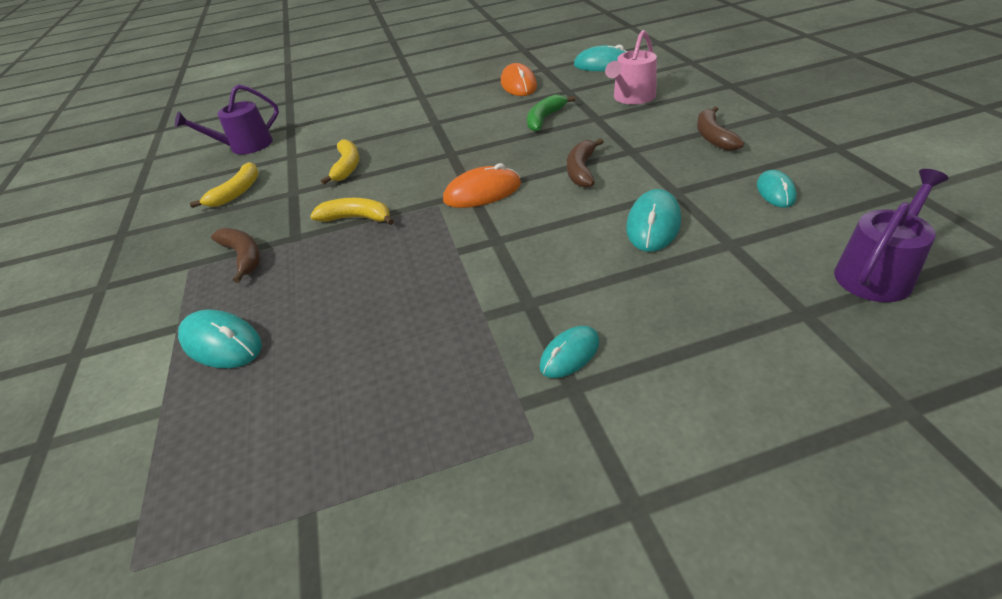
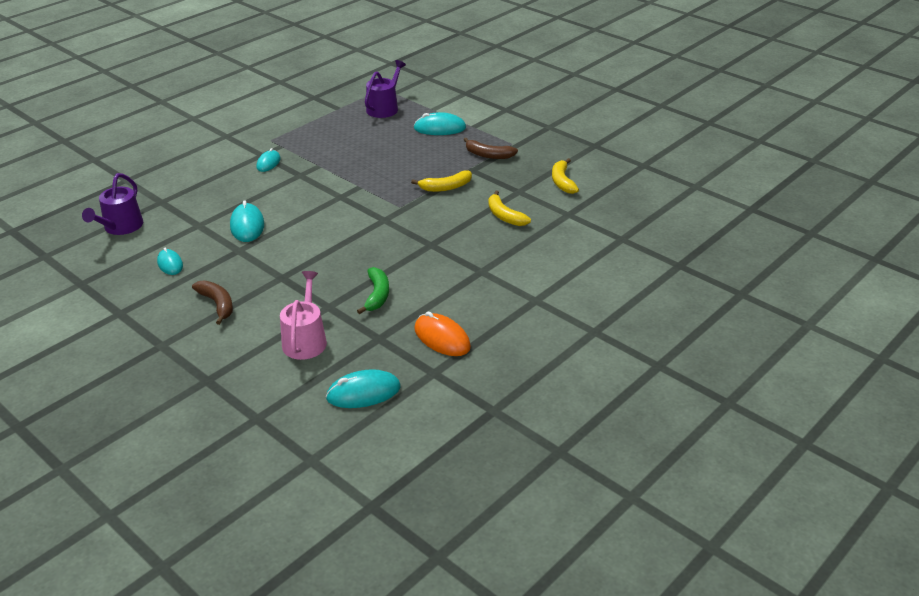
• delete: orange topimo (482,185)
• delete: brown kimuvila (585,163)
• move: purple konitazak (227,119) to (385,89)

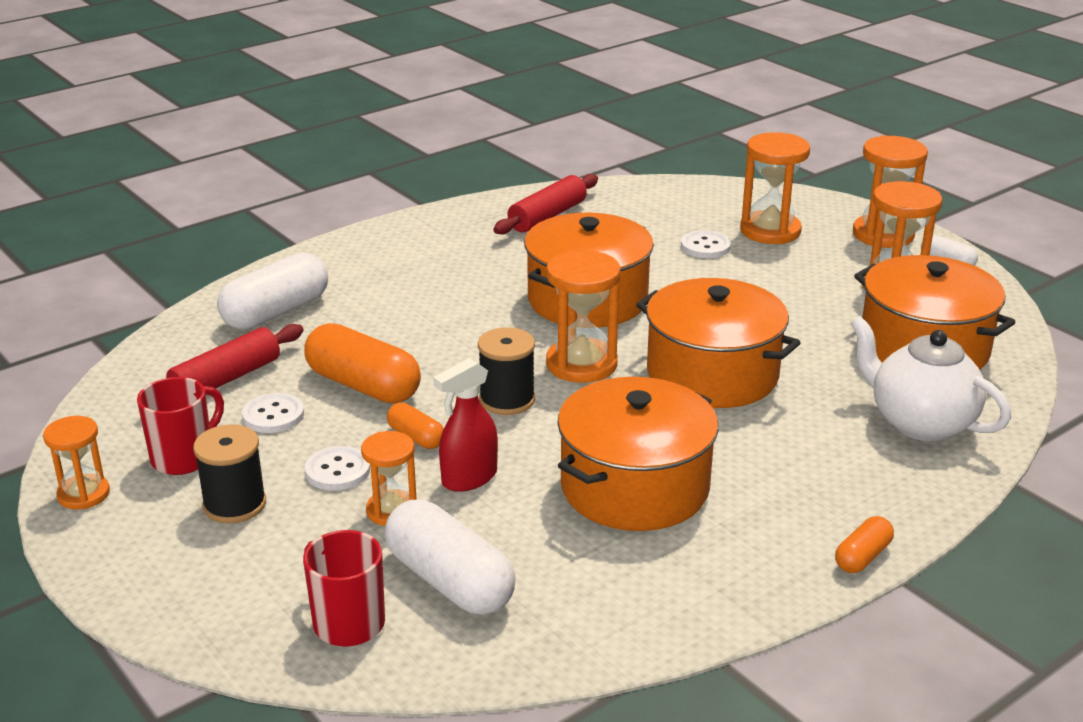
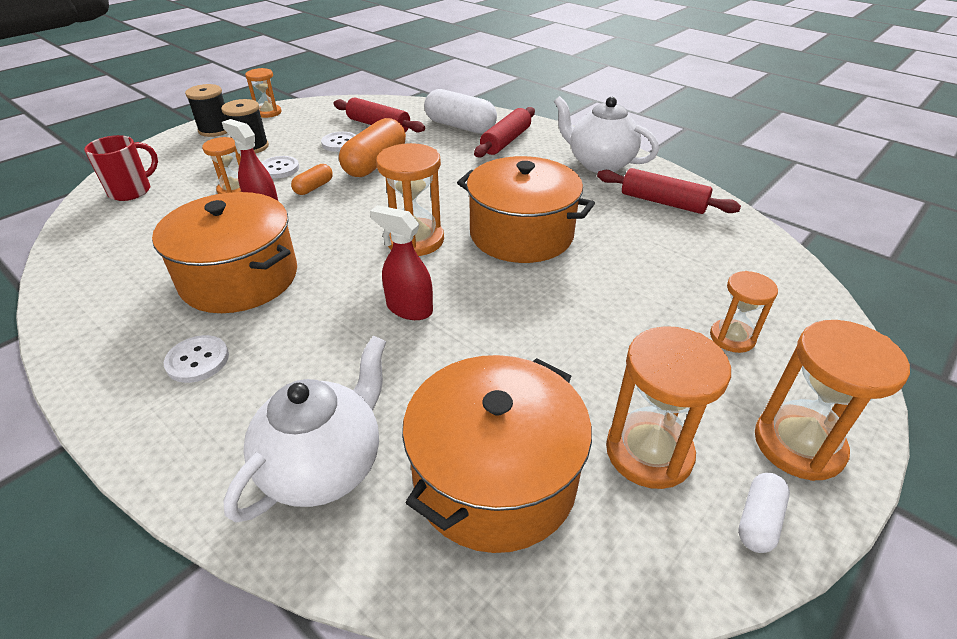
• delete: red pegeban (180,426)
• delete: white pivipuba (450,557)
• delete: orange pivipuba (864,544)
• insert: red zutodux (504,132)
• insert: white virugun (606,134)
• move: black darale (506,371) to (206,110)
• move: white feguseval (706,244) to (196,359)
• replace: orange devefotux (718,343) to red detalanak (401,262)
• resize: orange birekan (775,188) = (744,312) x0.62

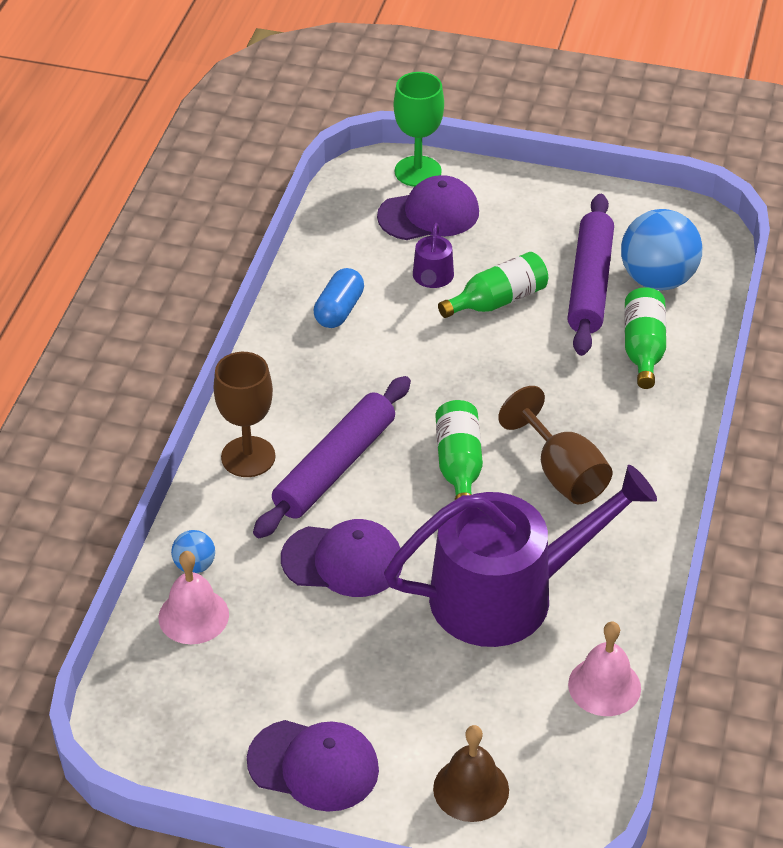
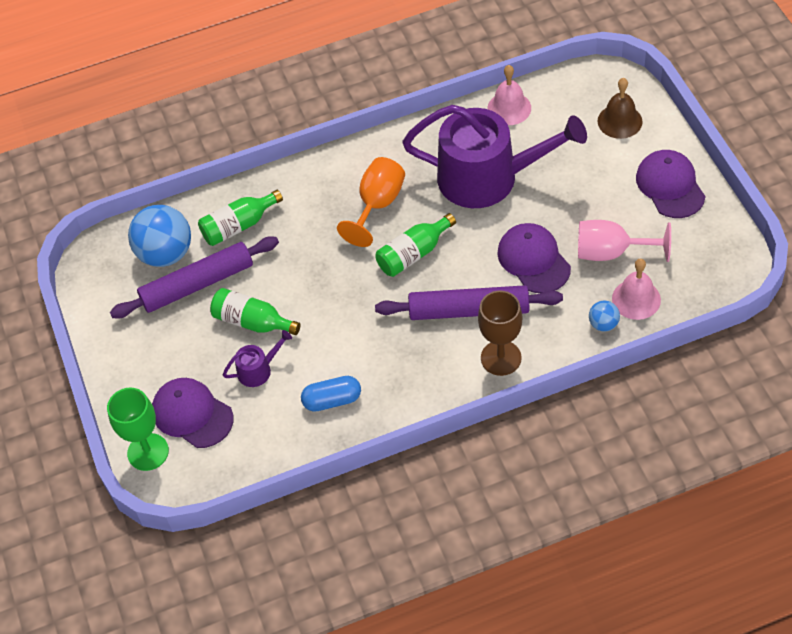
• insert: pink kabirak (624,241)
• recolor: brown kabirak (555,445) to orange kabirak (371,202)
• rotate: purple konitazak (520,556) = (494,156) 150 degrees clockwise

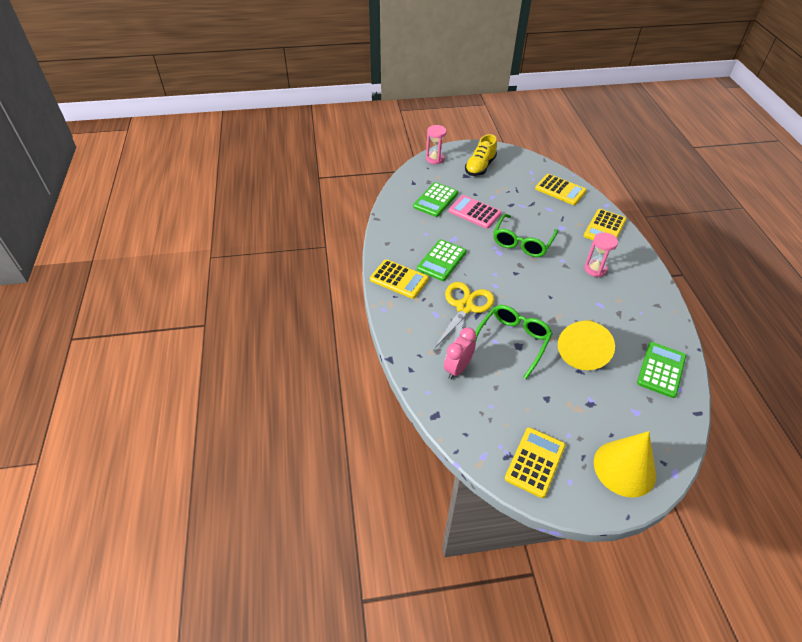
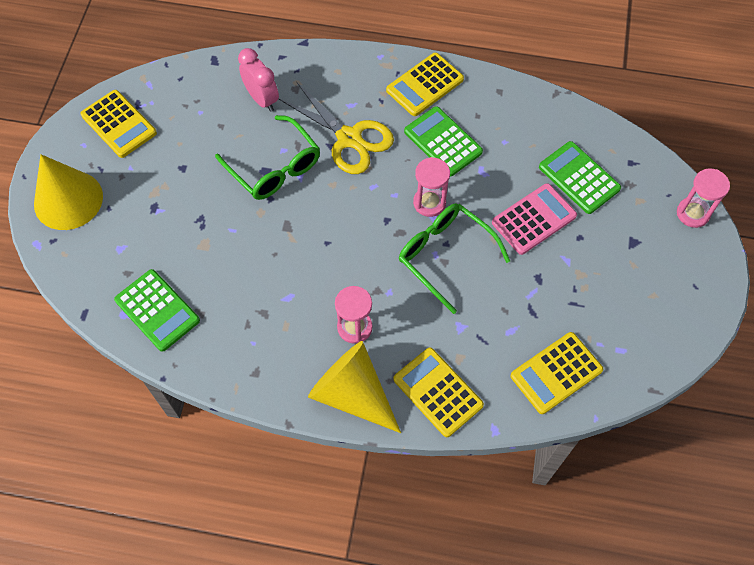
• delete: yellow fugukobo (481,155)
• insert: pink birekan (431,187)
• move: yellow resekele (586,344) to (354,387)

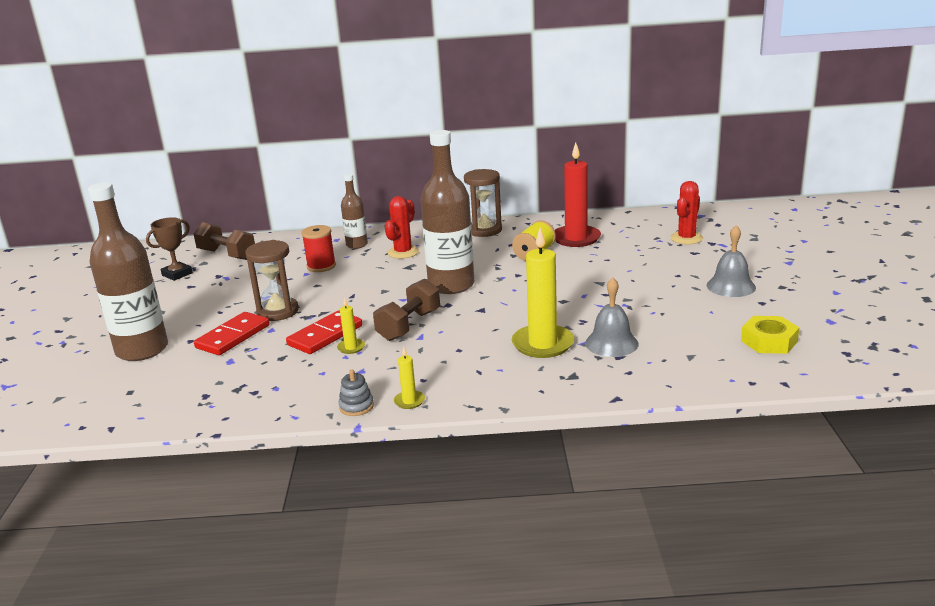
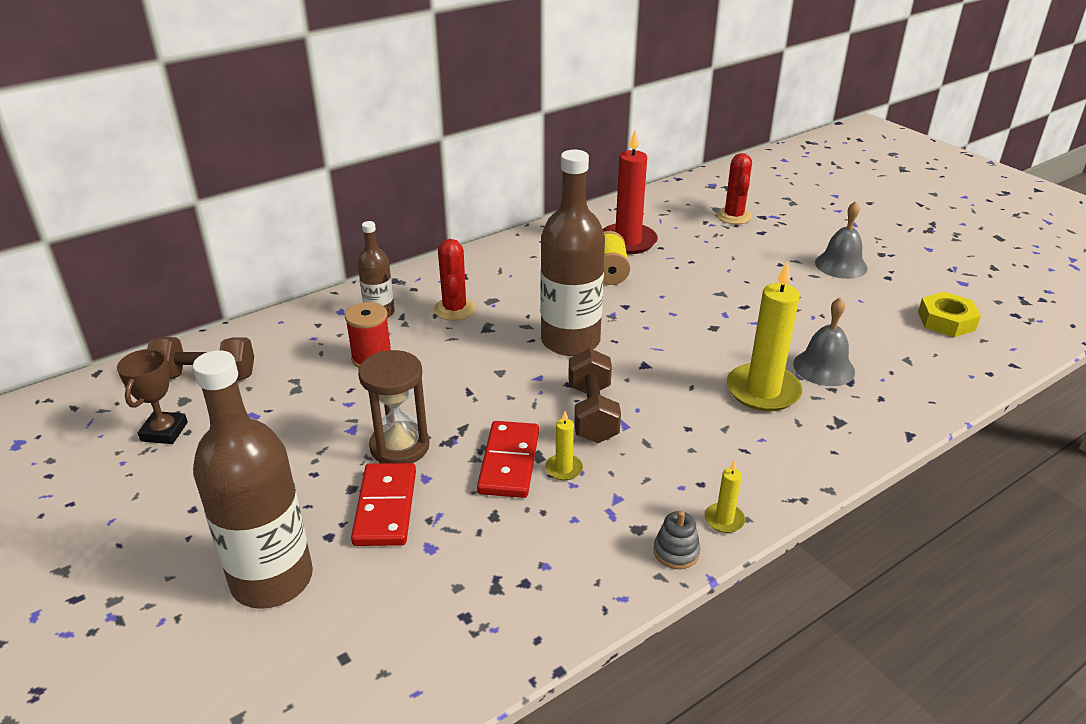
• delete: brown birekan (483,203)

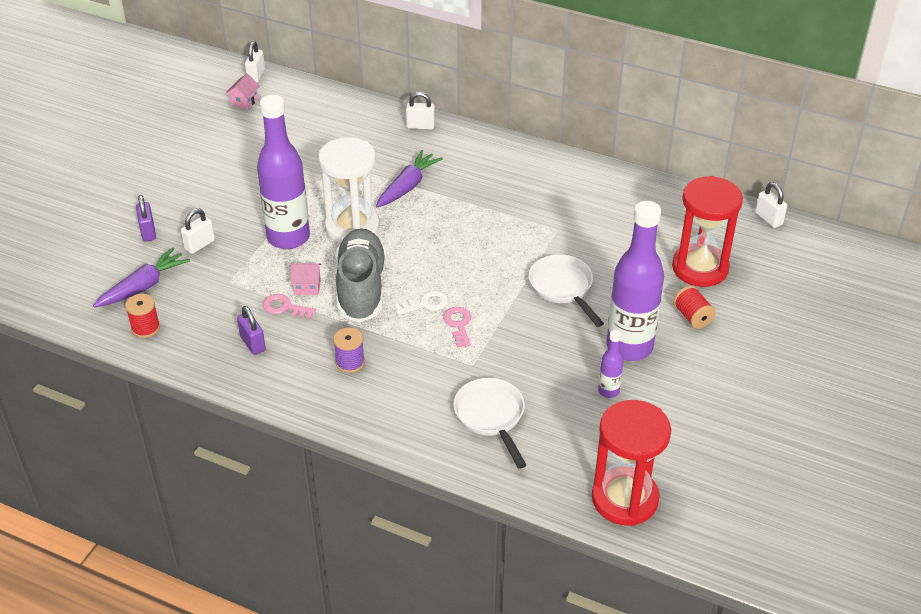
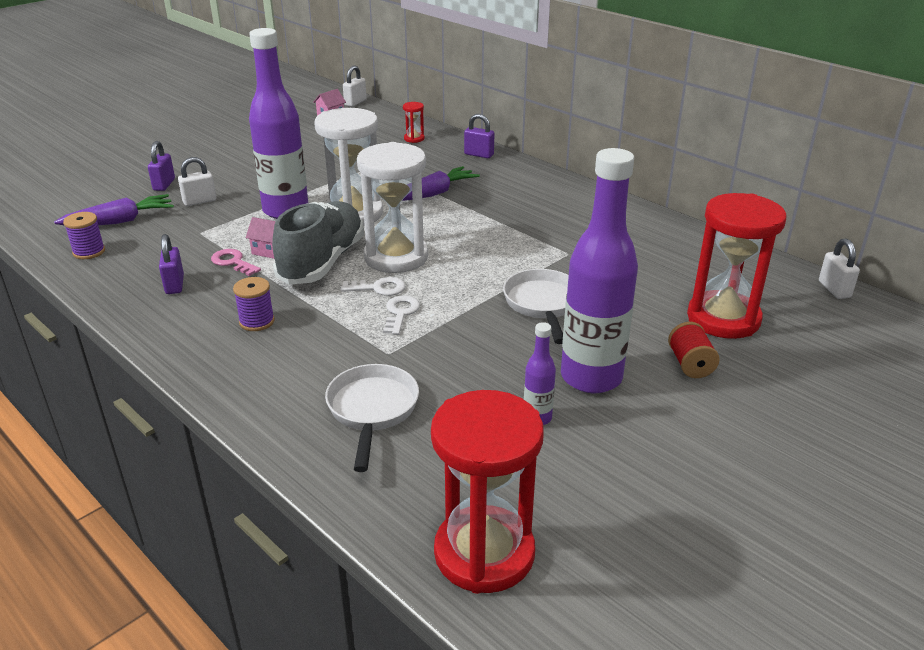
• insert: white birekan (392,207)
• insert: red birekan (414,122)
• recolor: red darale (142,316) to purple darale (84,235)
• recolor: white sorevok (420,111) to purple sorevok (479,136)
• recolor: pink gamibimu (457,327) to white gamibimu (401,315)

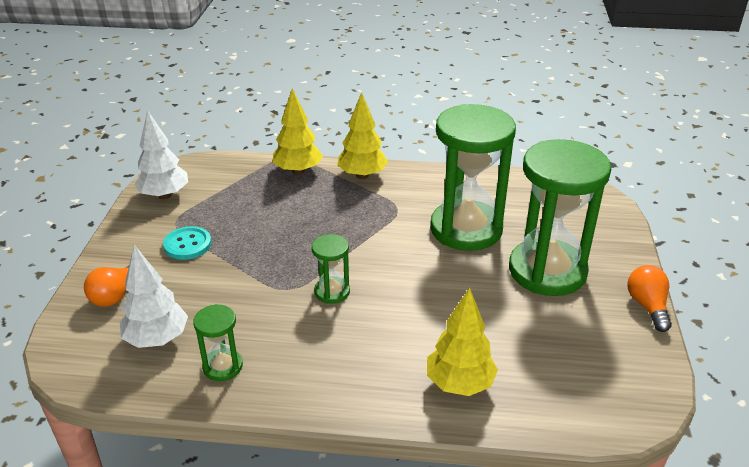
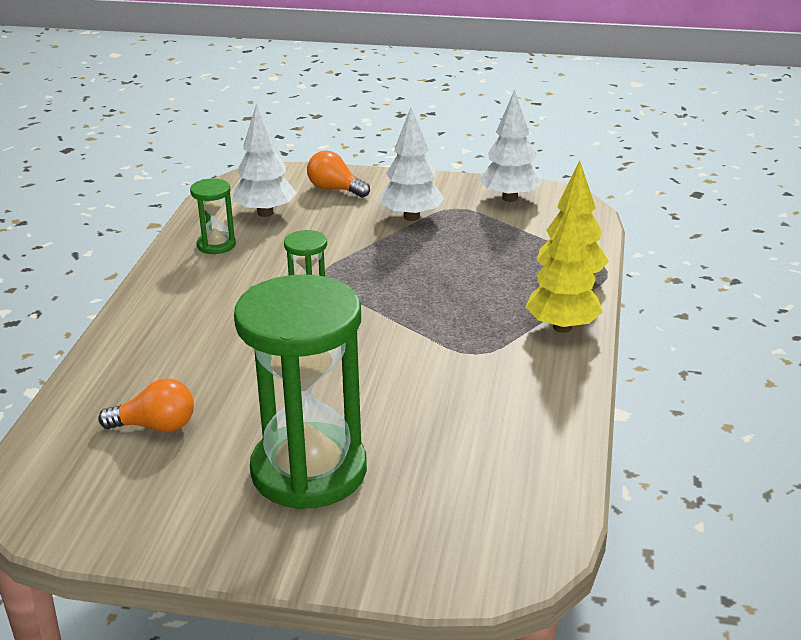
• delete: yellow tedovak (462,341)
• delete: green birekan (473,177)
• move: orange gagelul (649,298) to (146,405)
• replace: turquoise feguseval (187,243) to white tedovak (412,164)

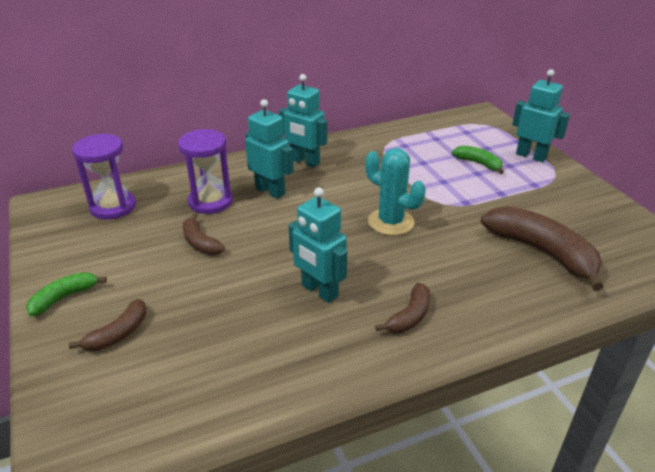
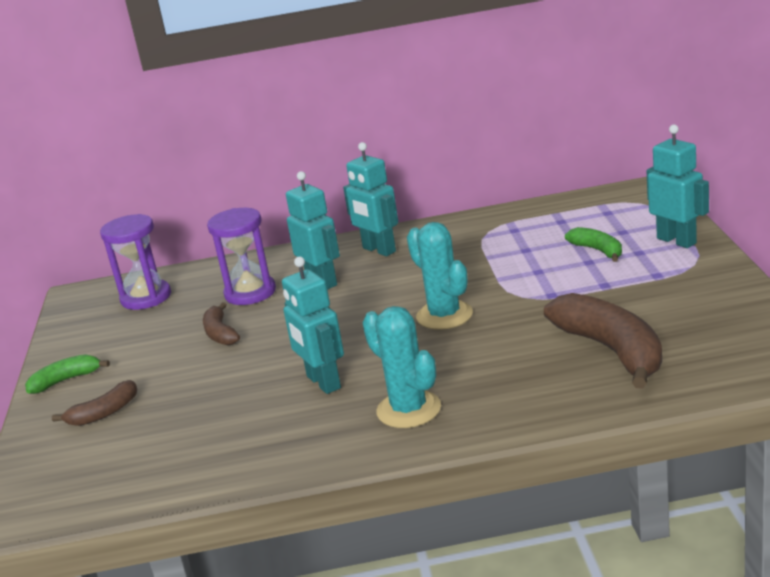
• replace: brown kimuvila (402,308) to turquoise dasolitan (402,367)

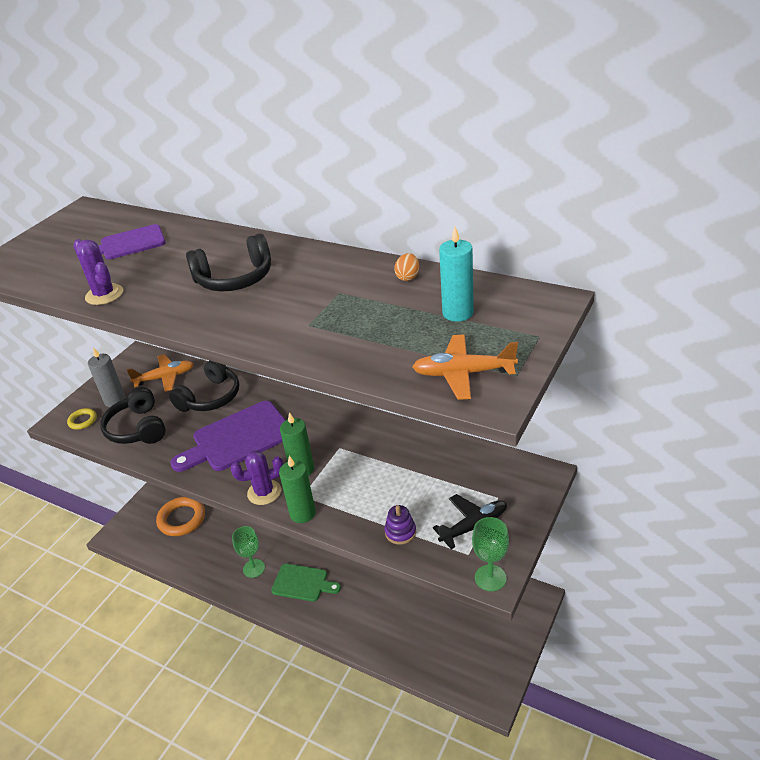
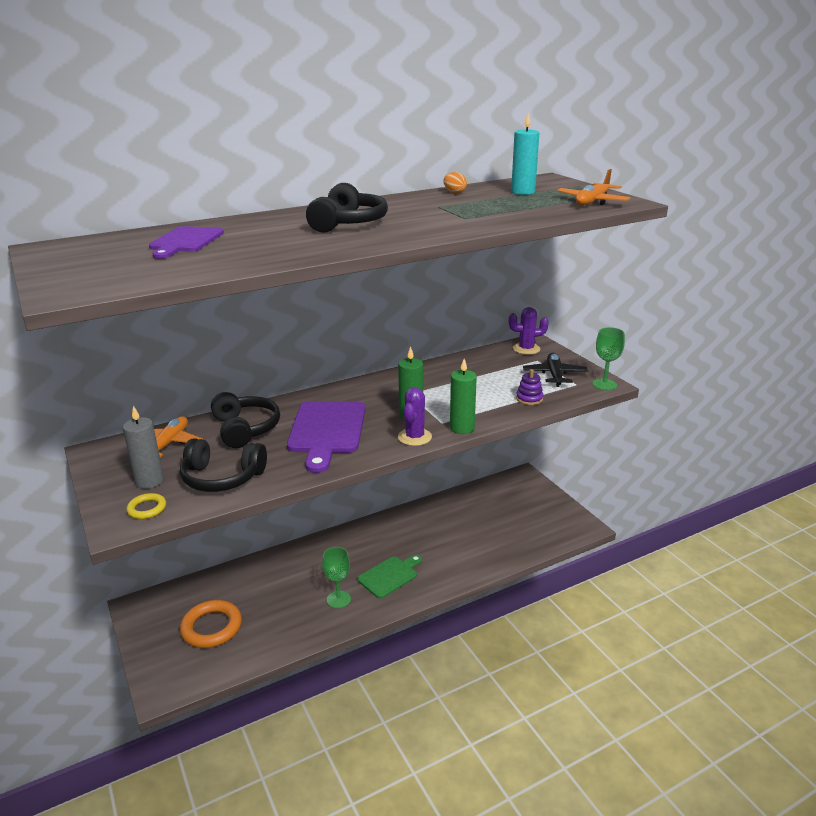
• move: purple dasolitan (98,272) to (529,331)

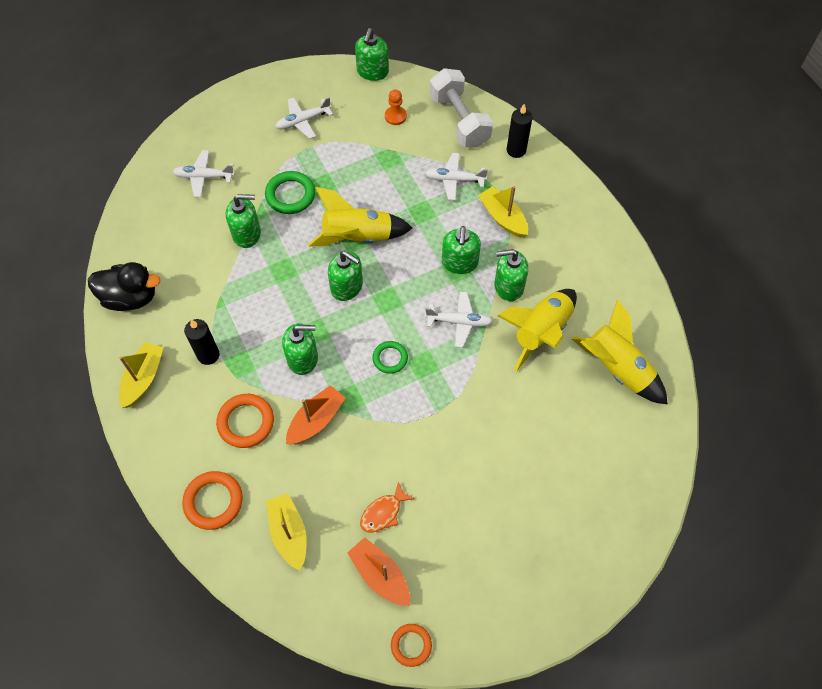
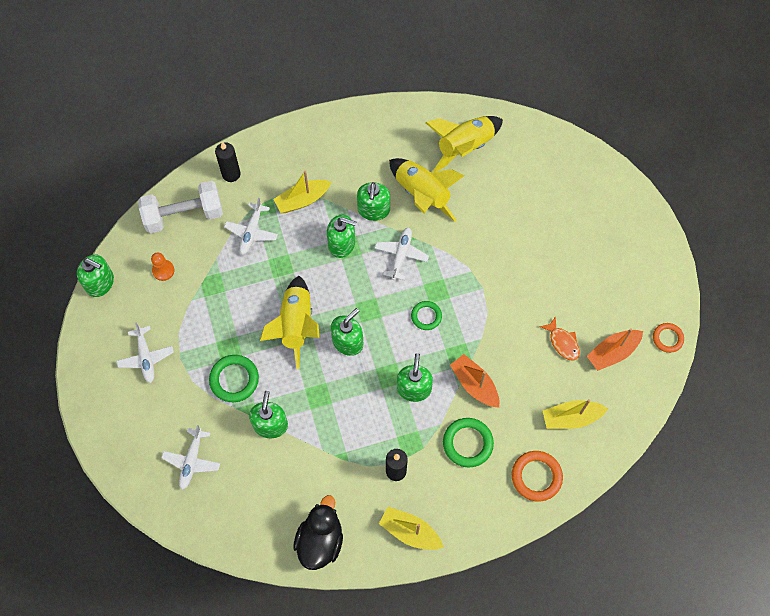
• recolor: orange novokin (245,421) to green novokin (468,442)

